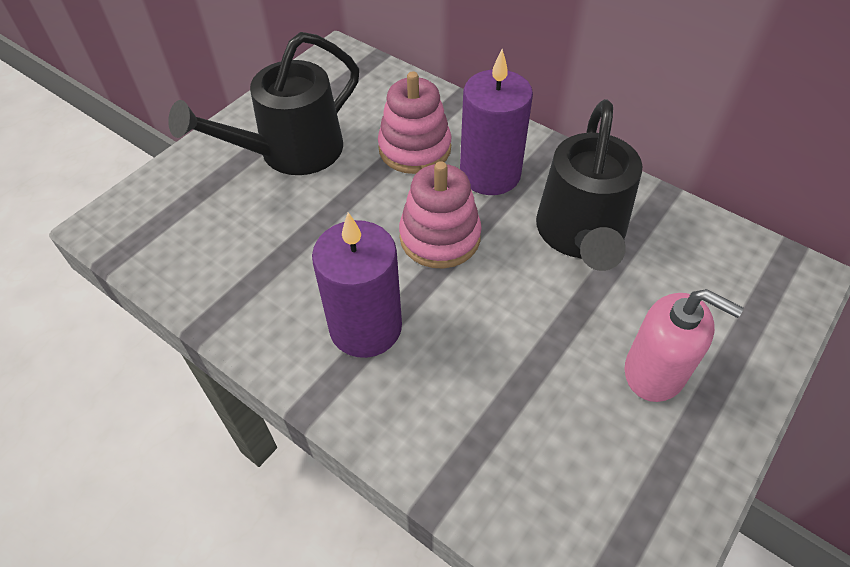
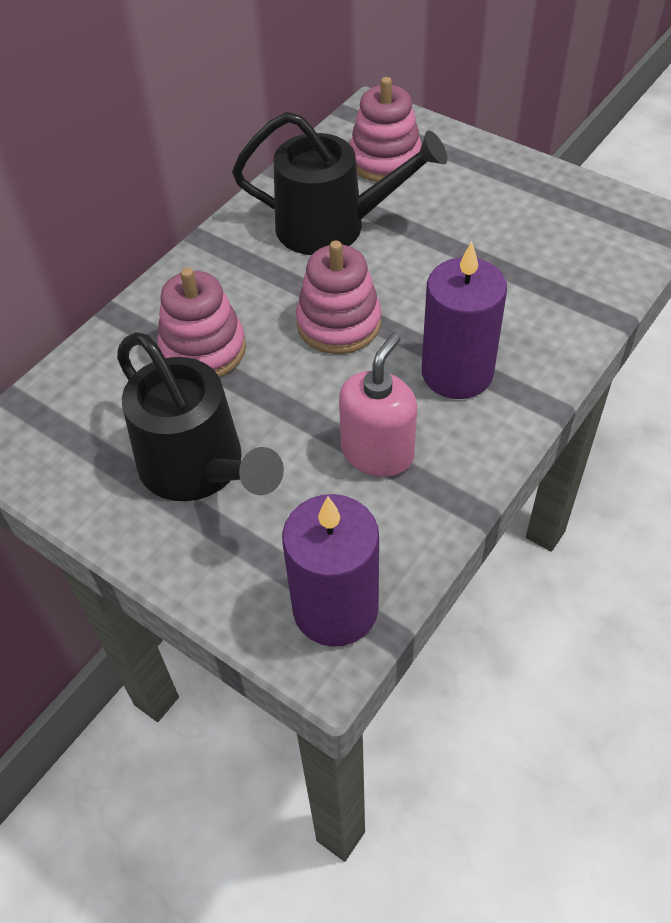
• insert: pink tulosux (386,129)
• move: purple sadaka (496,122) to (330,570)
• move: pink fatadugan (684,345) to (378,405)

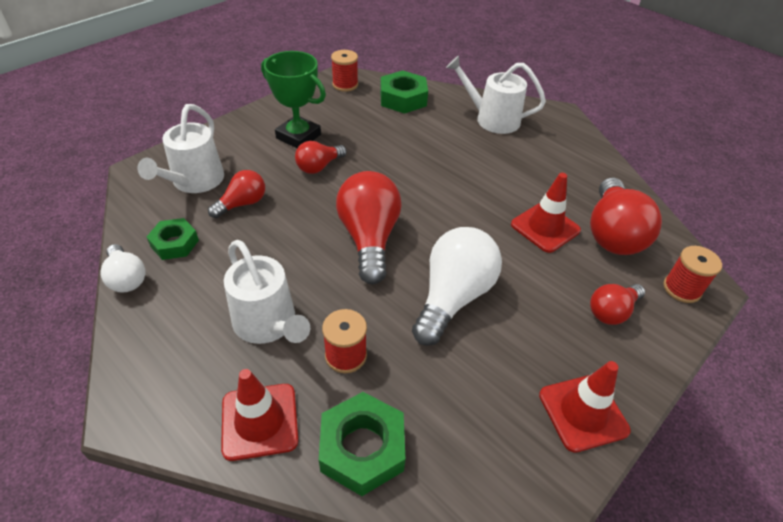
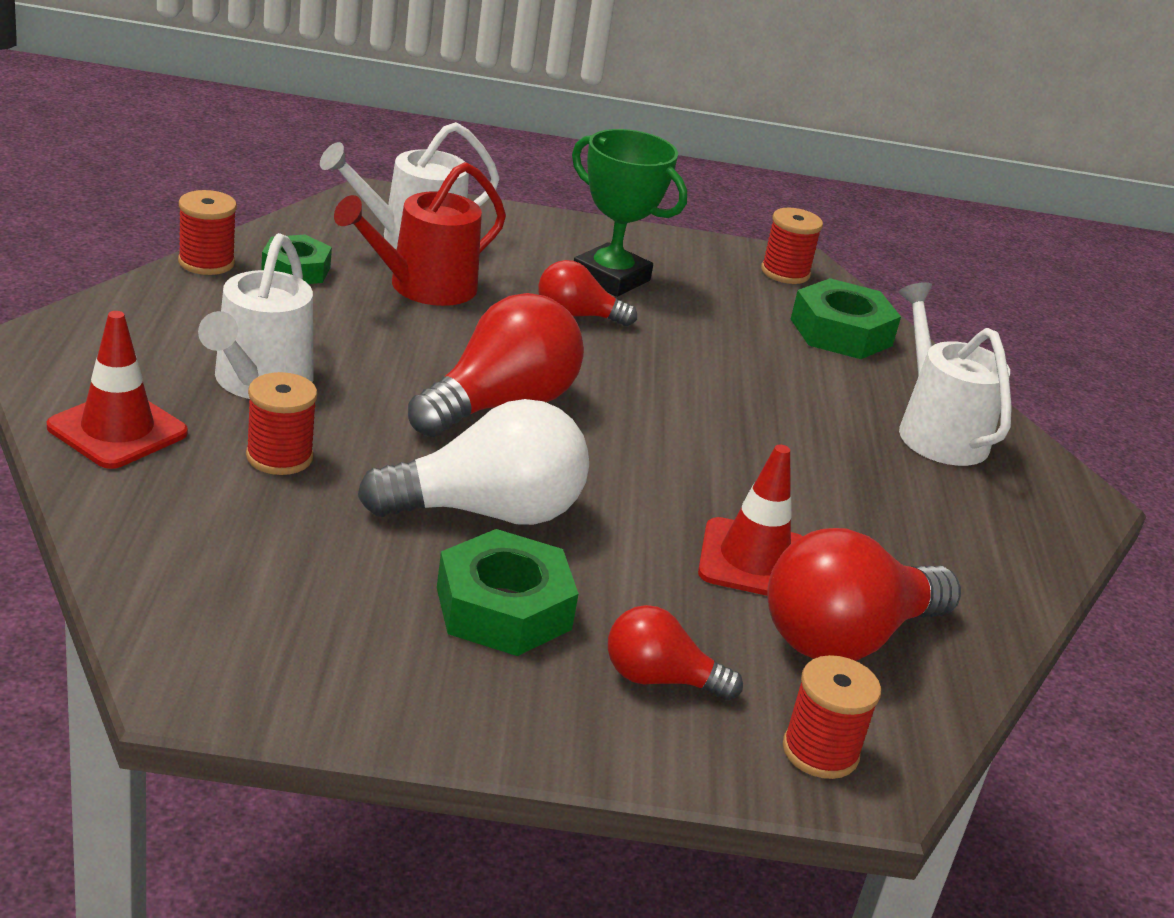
• delete: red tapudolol (585,407)
• move: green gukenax (362,444) to (508,592)
• replace: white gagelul (122,268) to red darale (207,232)
• replace: red gagelul (236,194) to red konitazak (420,234)
• rotate: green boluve (293,99) = (629,213) 45 degrees counterclockwise

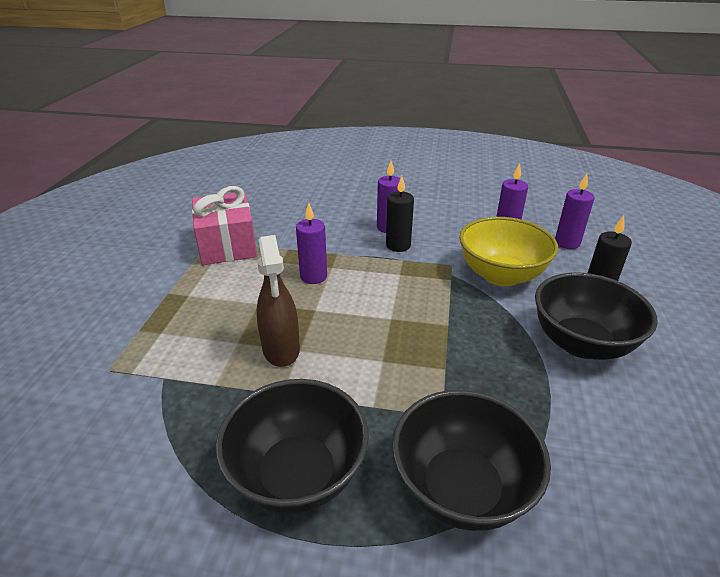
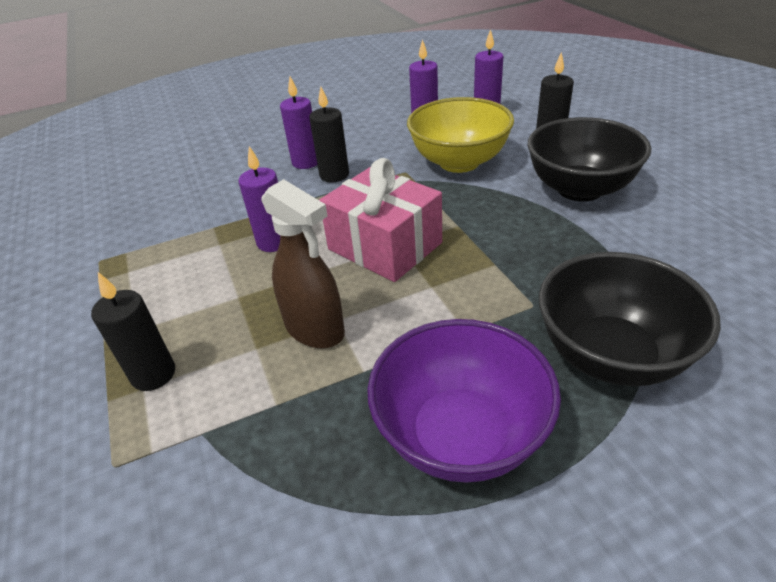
• insert: black sadaka (133,331)
• move: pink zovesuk (224,225) to (380,220)
• recolor: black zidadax (292,446) to purple zidadax (464,401)

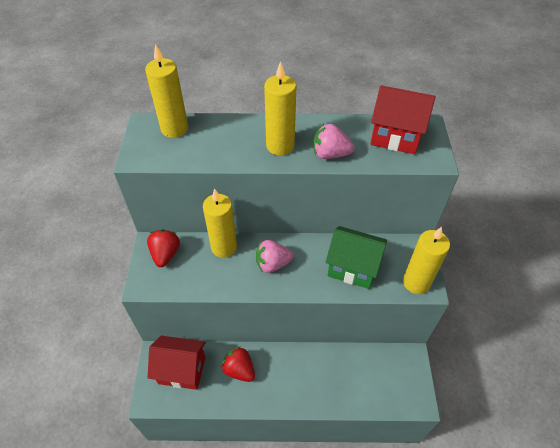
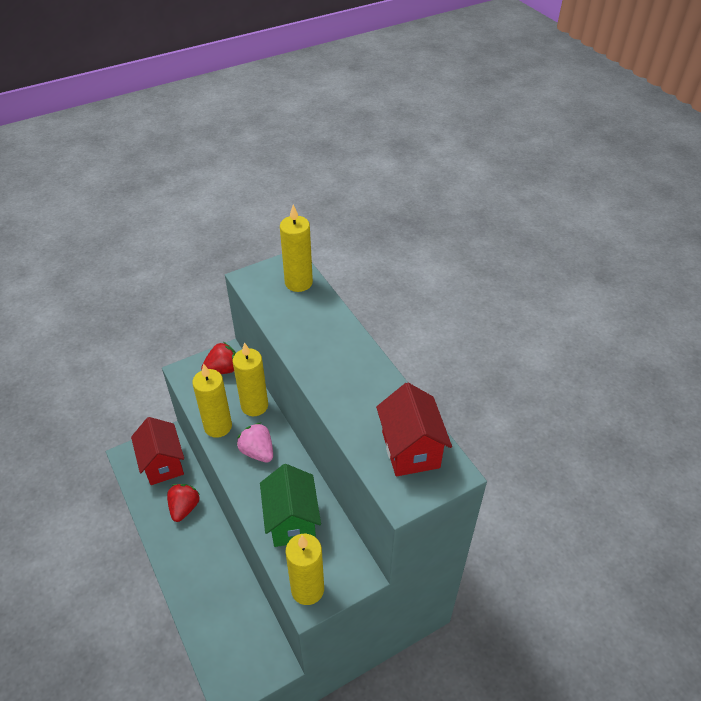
• delete: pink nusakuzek (333,141)
• move: yellow sadaka (280,108) to (212,401)

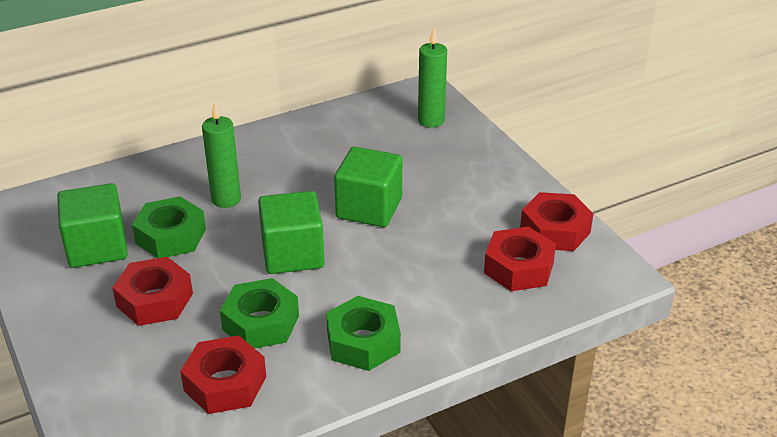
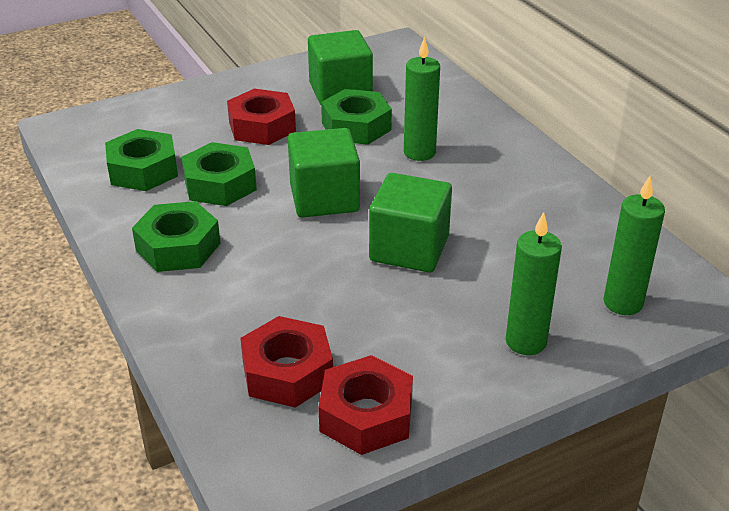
• insert: green sadaka (534,283)
• recolor: red gukenax (223,375) to green gukenax (141,160)

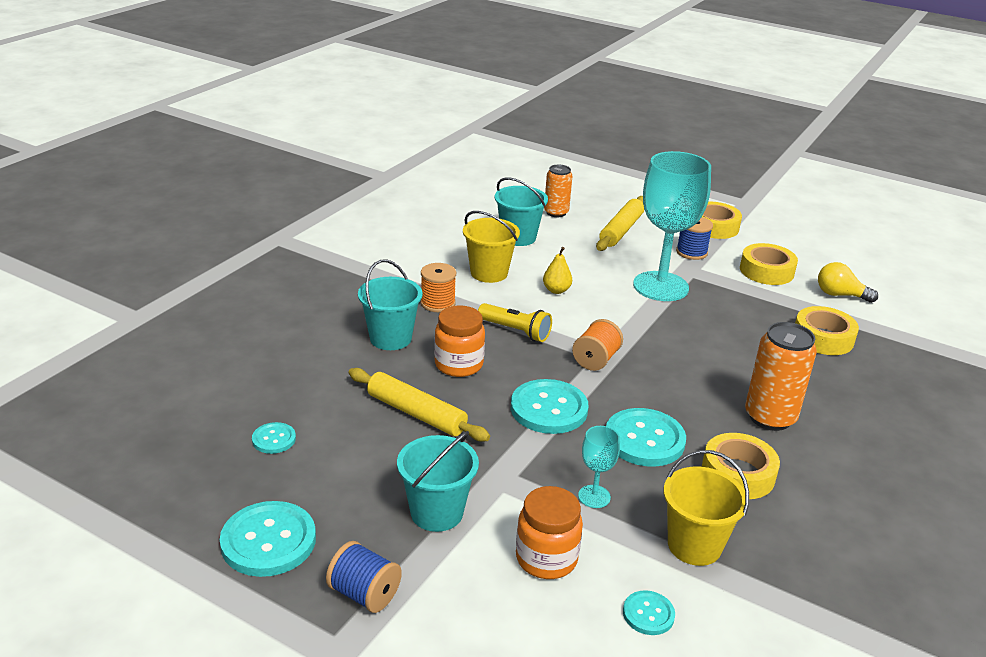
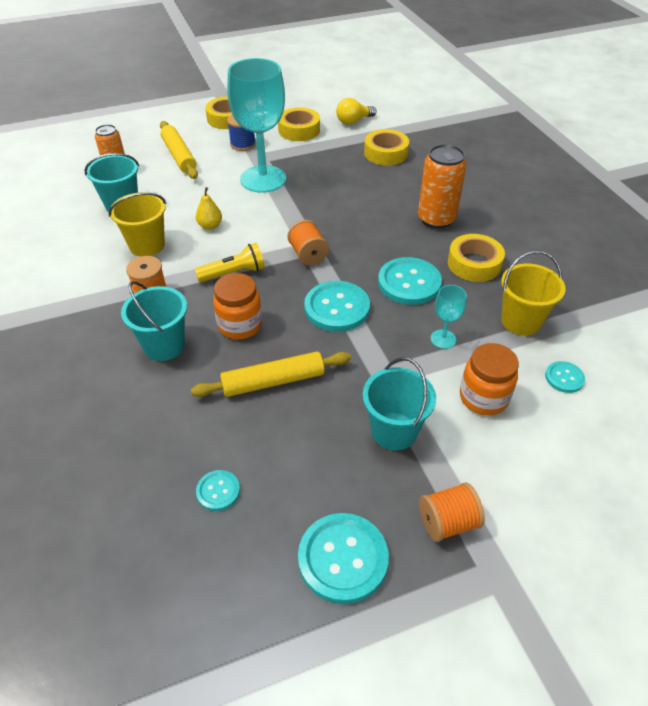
• recolor: blue darale (364,577) to orange darale (452,512)

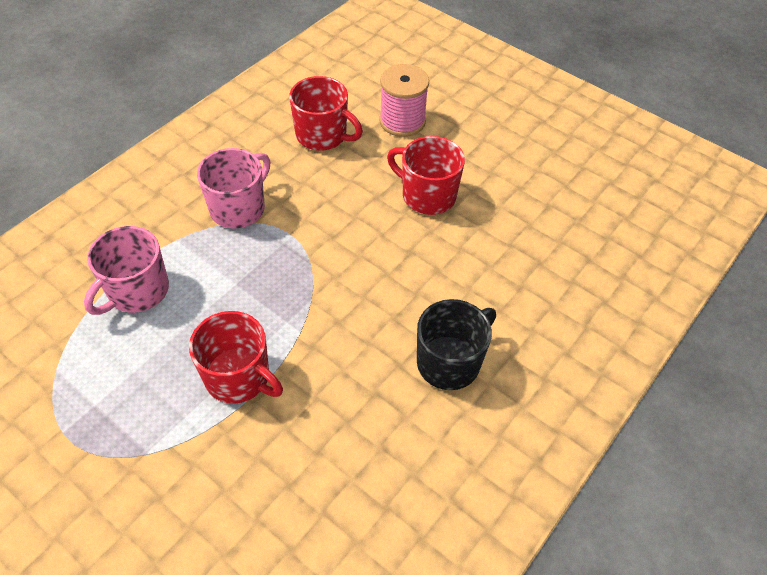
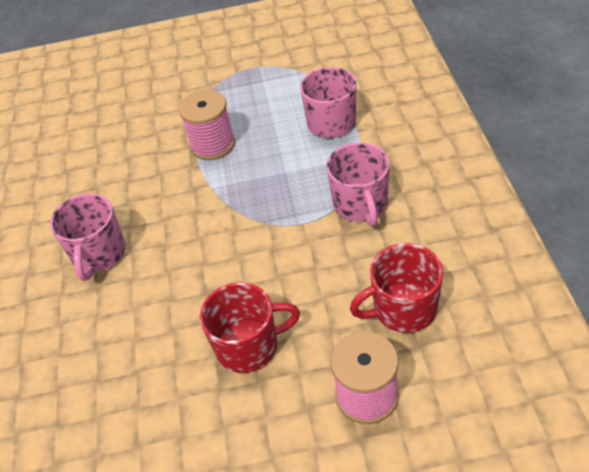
• replace: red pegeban (236,357) to pink darale (207,125)
• recolor: black pegeban (456,344) to pink pegeban (88,237)

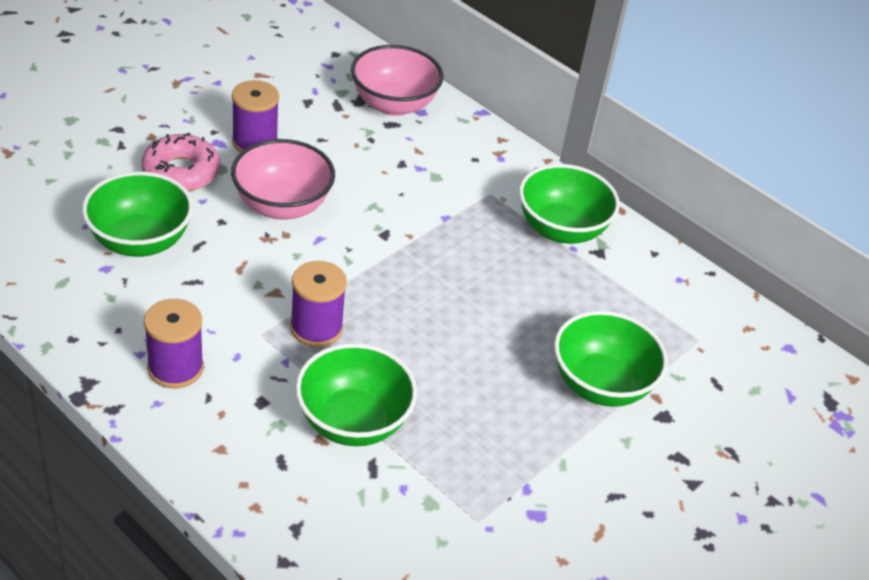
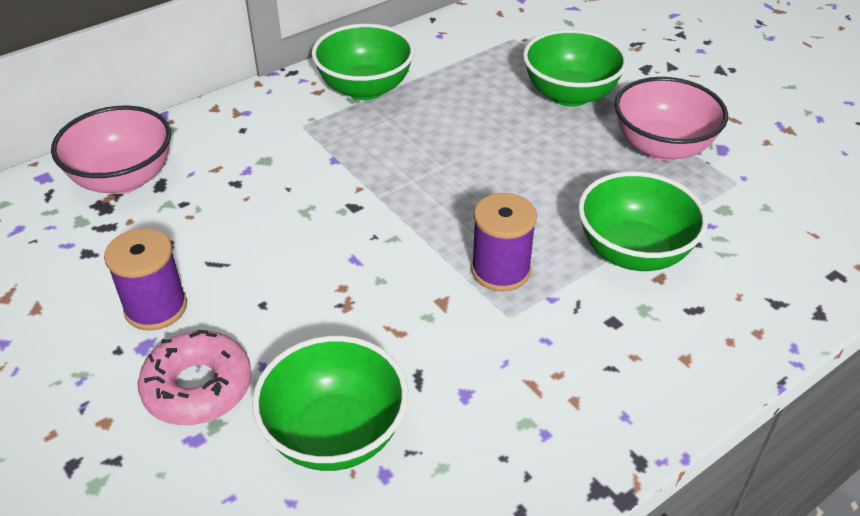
• delete: purple darale (174,343)
• move: pink zidadax (283,179) to (671,119)

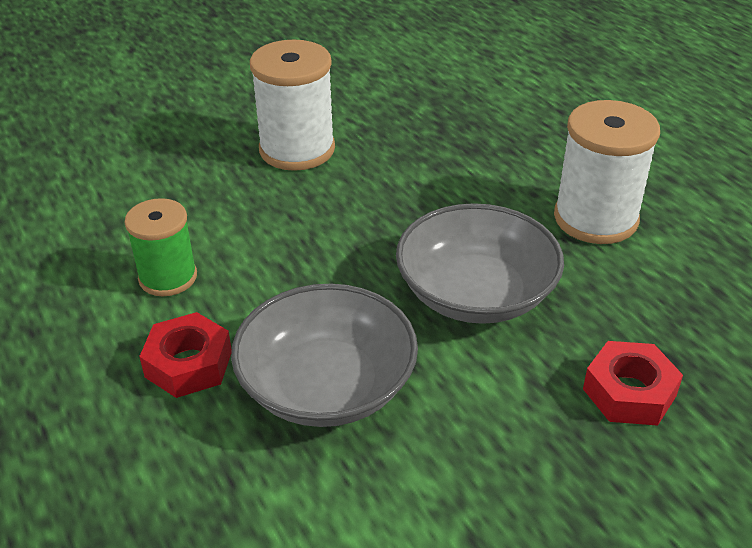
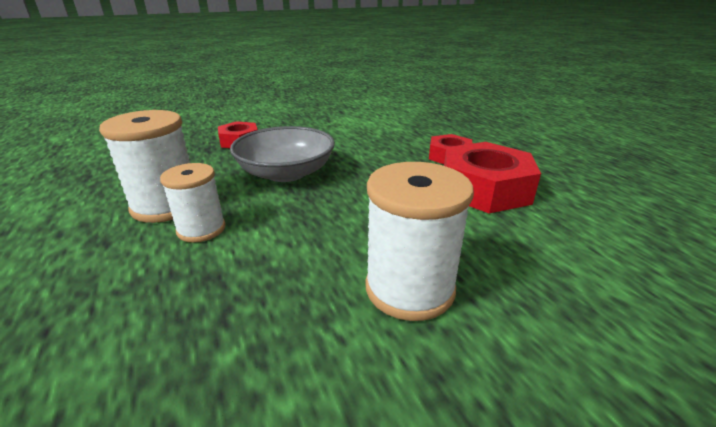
• delete: grey zidadax (324,355)
• insert: white darale (193,202)
• replace: green darale (160,247) to red gukenax (492,177)

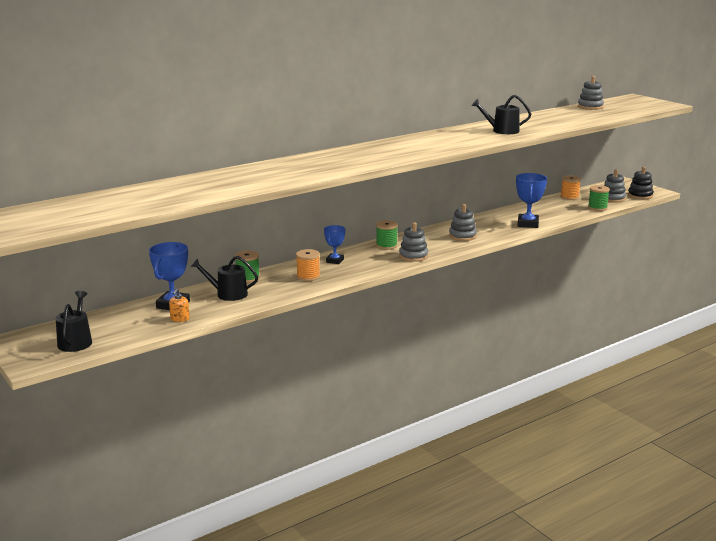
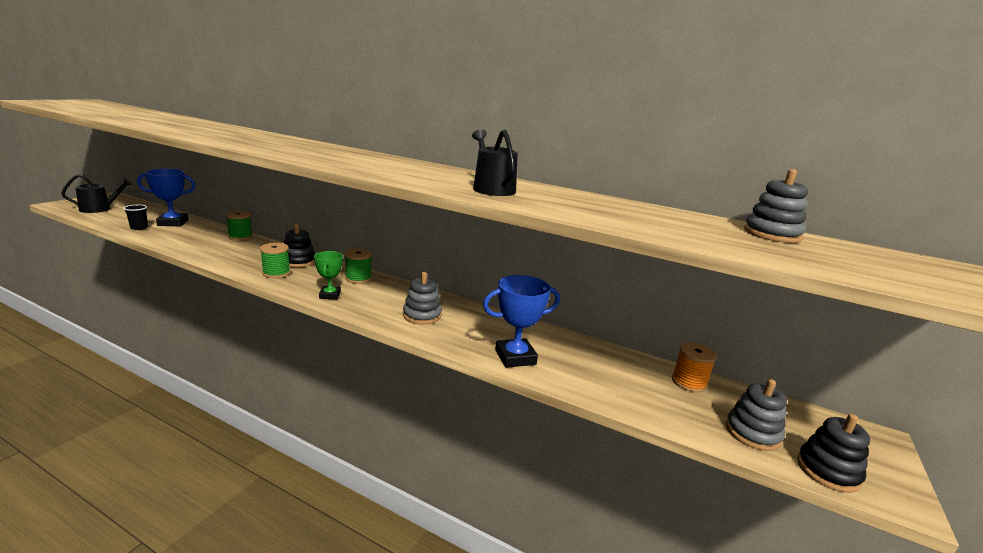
• delete: black konitazak (224,278)
• delete: orange darale (308,265)
• move: green darale (599,198) to (275,260)
• replace: orange fatadugan (179,305) to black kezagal (136,217)
• replace: blue boluve (334,244) to black tulosux (299,245)
• replace: grey tulosux (413,242) to green boluve (328,275)

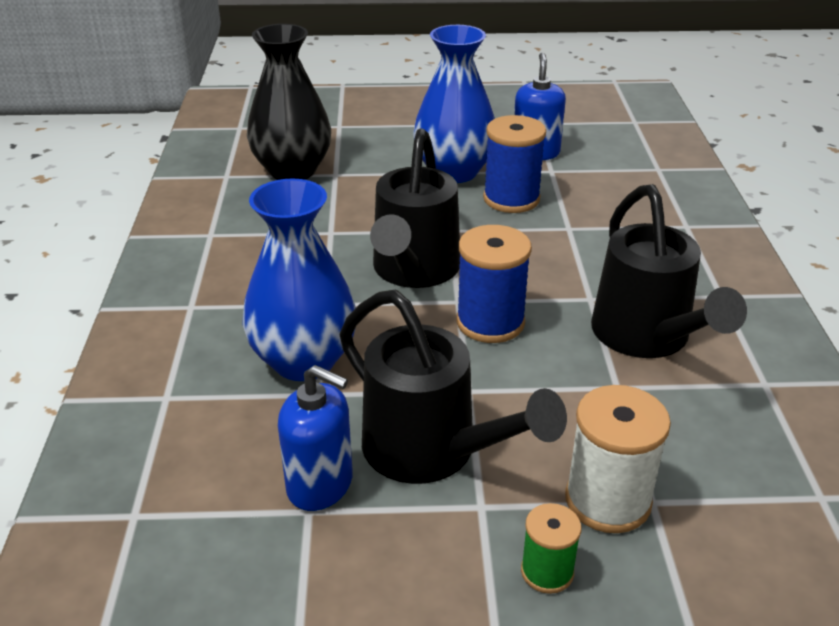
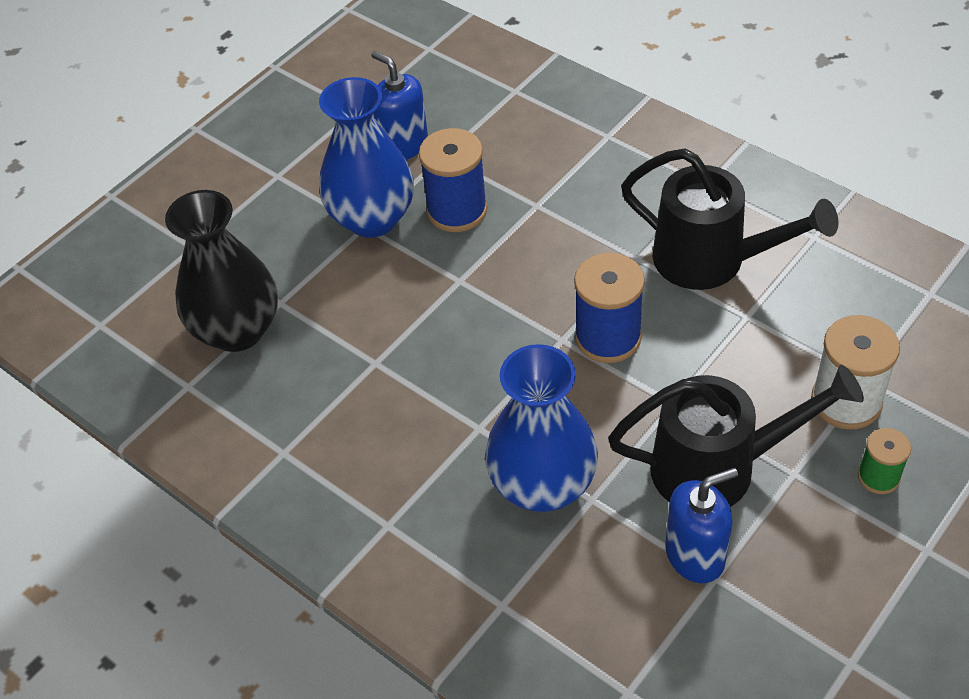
• delete: black konitazak (415,208)

